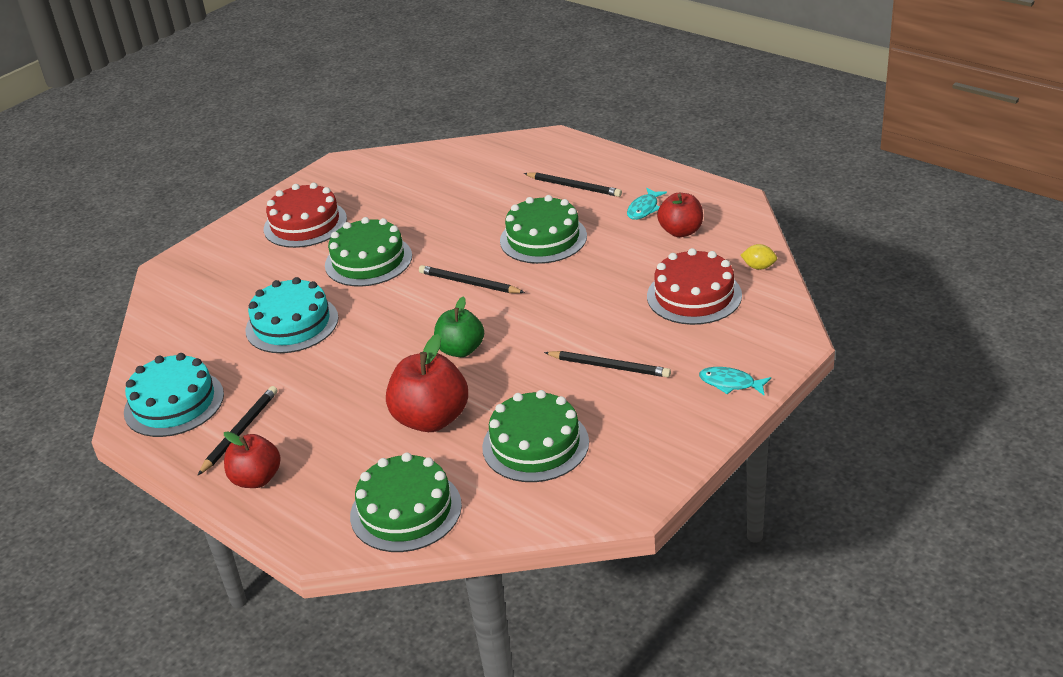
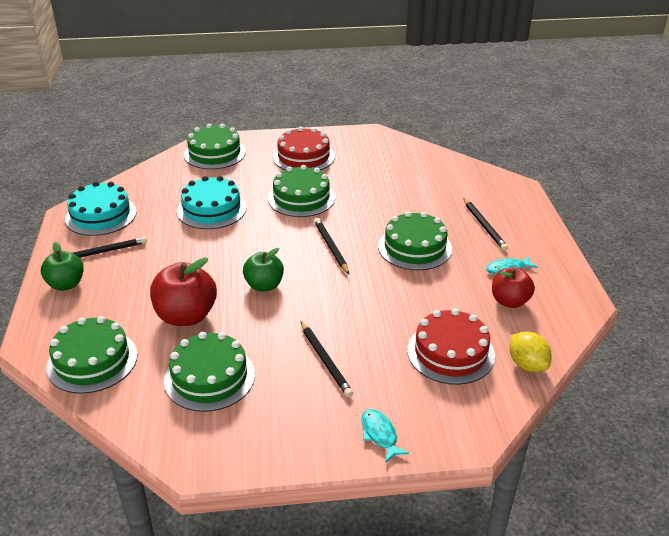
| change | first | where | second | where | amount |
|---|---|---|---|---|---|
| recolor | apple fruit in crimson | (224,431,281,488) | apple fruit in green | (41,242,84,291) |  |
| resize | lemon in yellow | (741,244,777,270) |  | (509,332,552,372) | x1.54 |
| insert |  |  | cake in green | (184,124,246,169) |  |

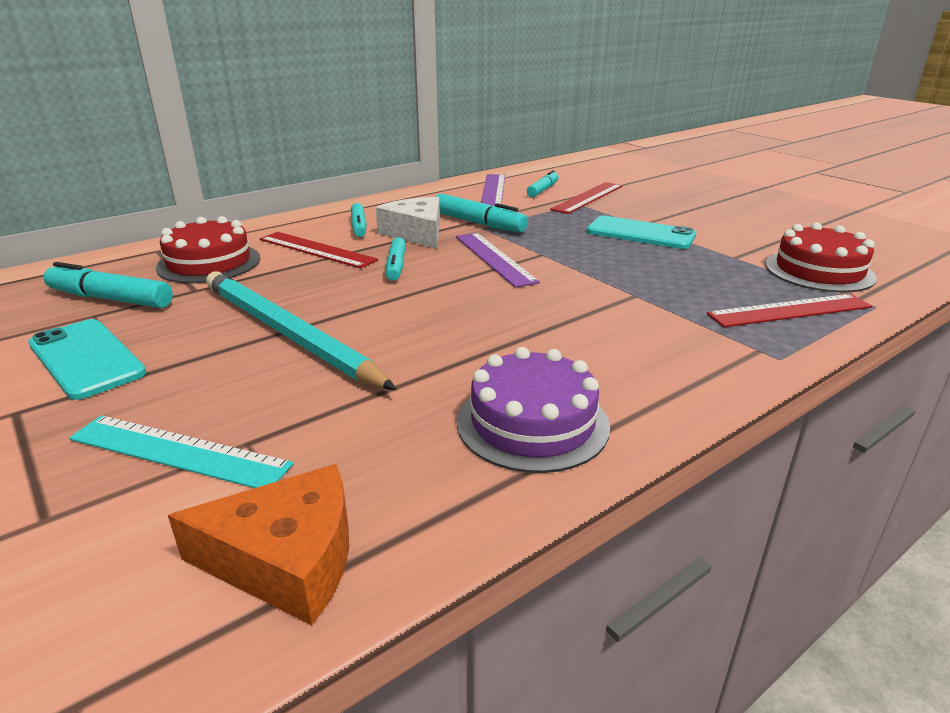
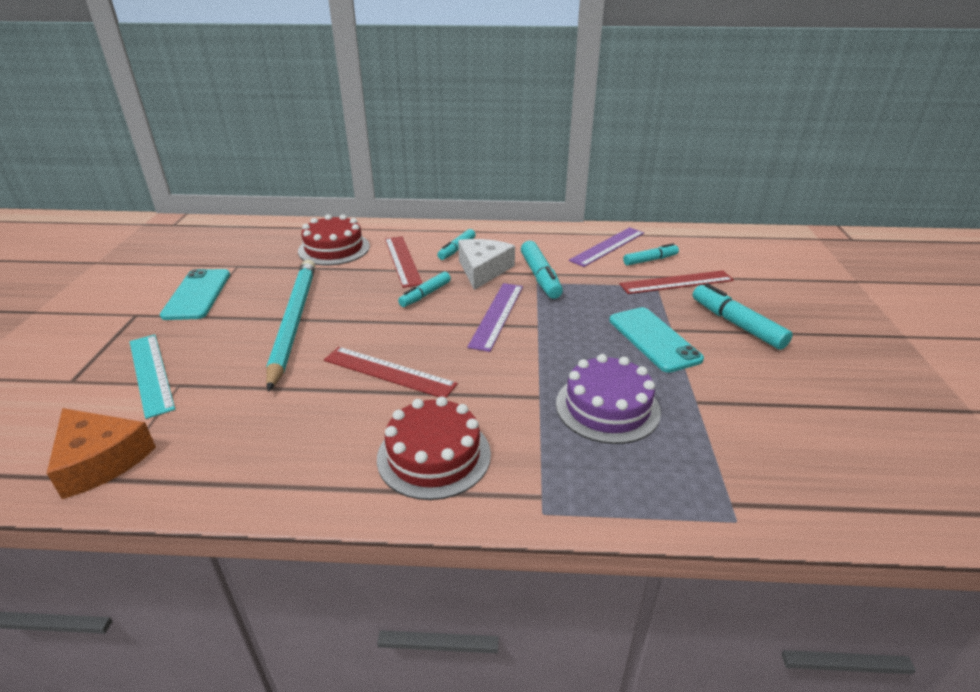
| change | first | where | second | where | amount |
|---|---|---|---|---|---|
| move | felt pen in teal | (43,262,173,308) |  | (693,283,793,350) |  |
| move | cake in violet | (457,347,610,473) |  | (556,354,661,444) |  |
| move | straightedge in crimson | (707,294,872,327) |  | (324,347,458,398) |  |
| move | cake in crimson | (765,222,877,292) |  | (377,397,491,500) |  |

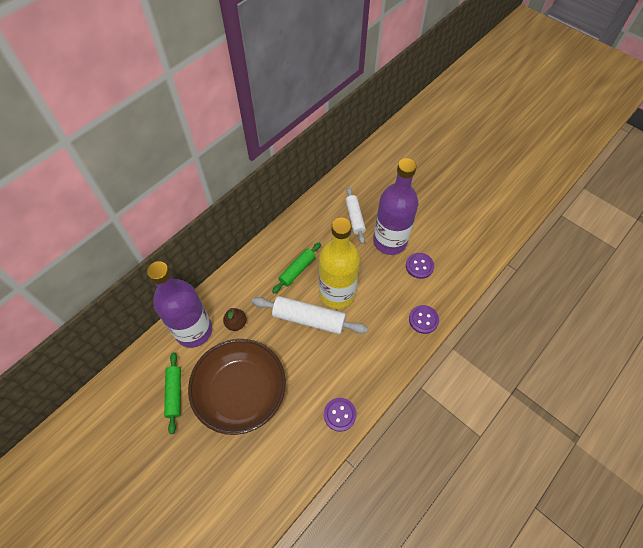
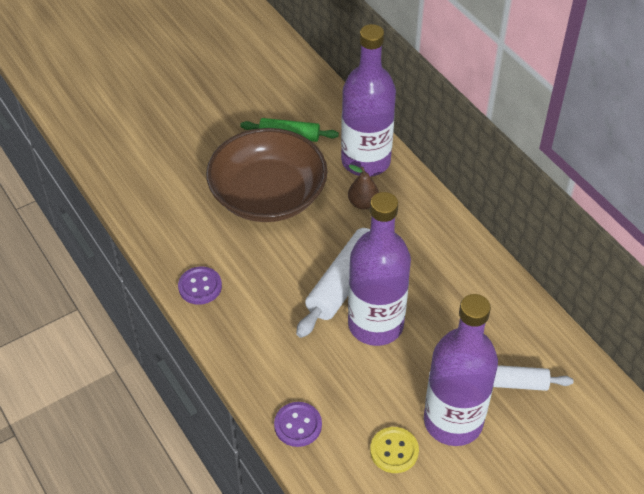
| change | first | where | second | where | amount |
|---|---|---|---|---|---|
| delete | pastry roller in green | (272,243,321,293) |  |  |  |
| recolor | flask in yellow | (319,218,360,309) | flask in violet | (348,192,411,346) |  |
| recolor | sewing button in violet | (406,253,434,279) | sewing button in yellow | (370,427,419,473) |  |

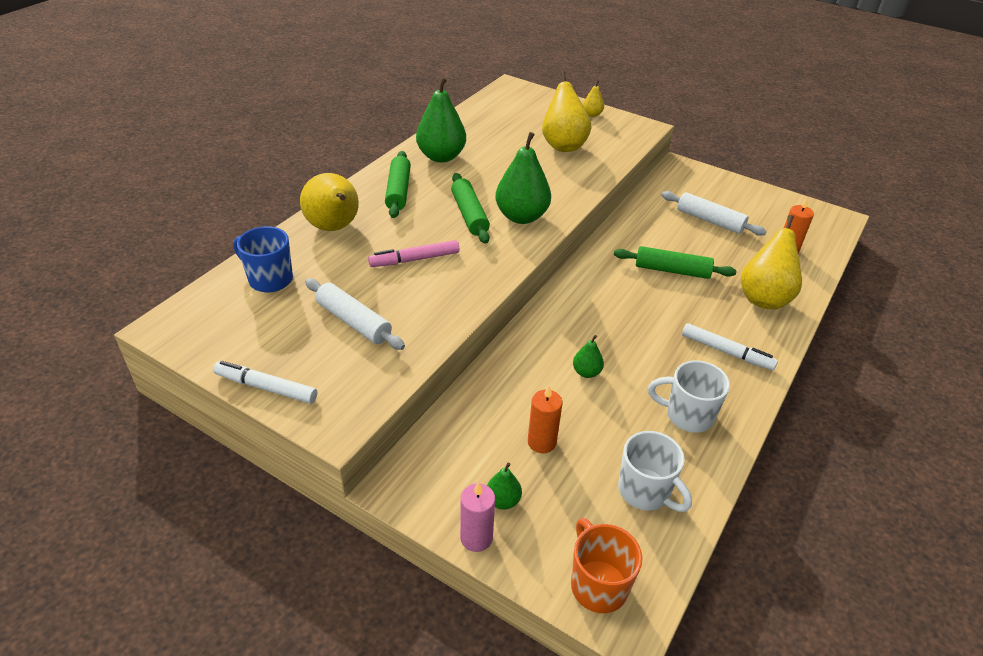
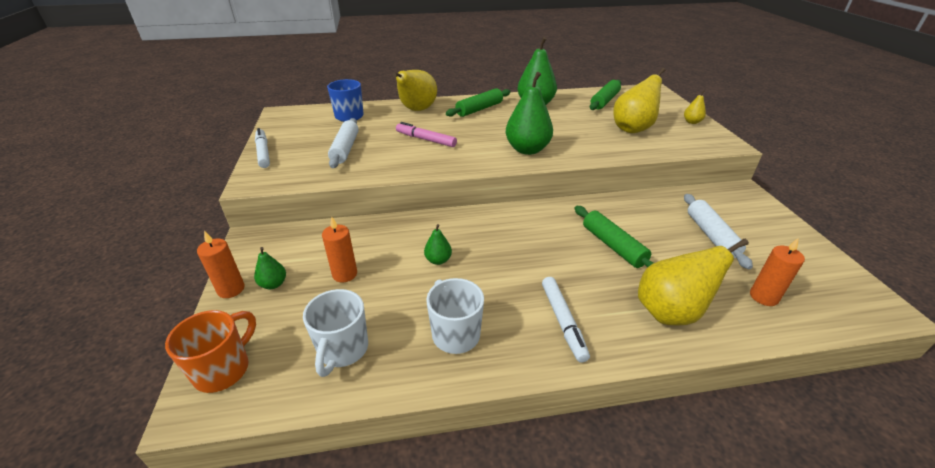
| change | first | where | second | where | amount |
|---|---|---|---|---|---|
| move | pastry roller in green | (451,173,490,244) |  | (590,80,621,110) |  |
| recolor | candle in pink | (460,482,495,552) | candle in bright orange | (197,231,245,298) |  |

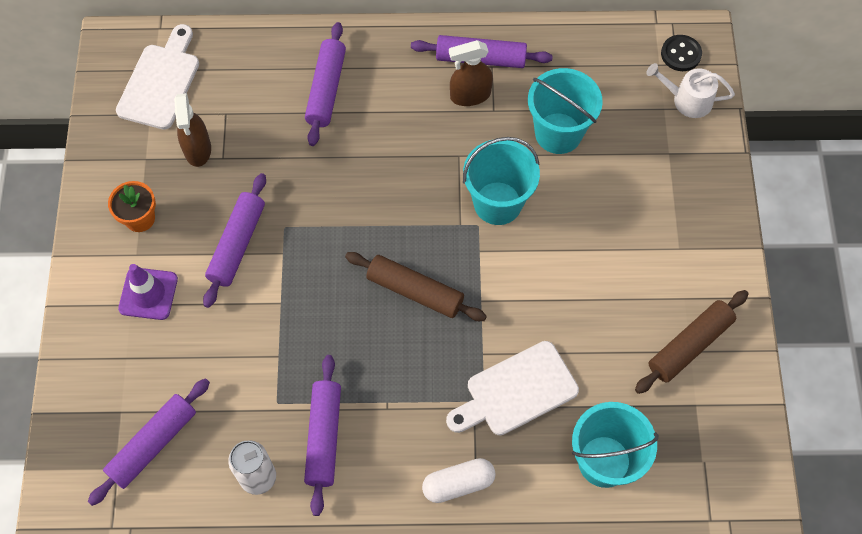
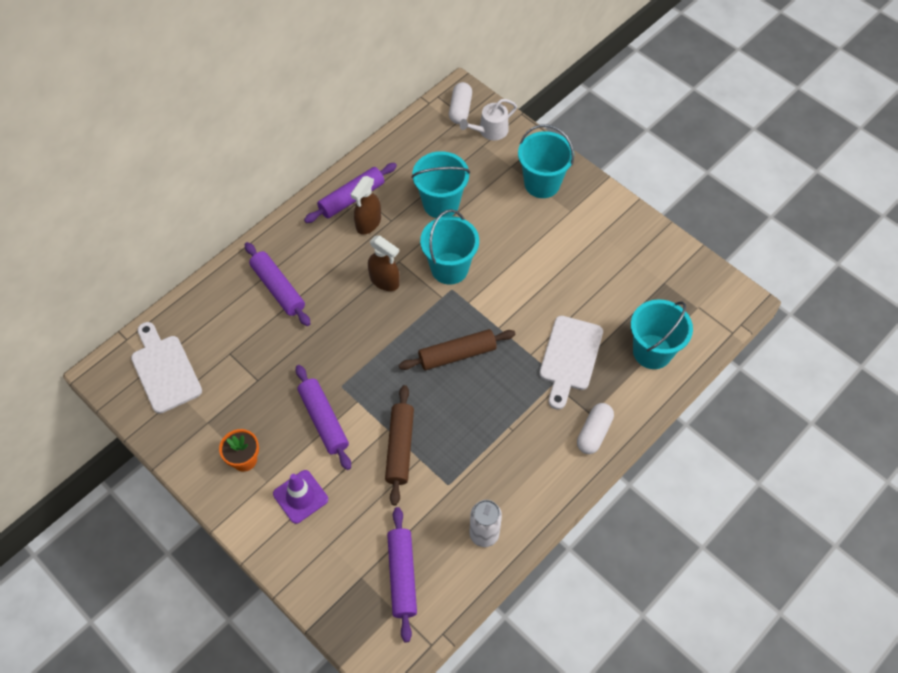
| change | first | where | second | where | amount |
|---|---|---|---|---|---|
| move | spray bottle in brown | (174,93,211,167) |  | (368,235,400,291) |  |
| delete | pastry roller in violet | (304,355,341,516) |  |  |  |
| move | pastry roller in brown | (635,290,748,394) |  | (385,385,414,506) |  |
| replace | sewing button in ebony | (661,35,702,71) | capsule in white | (449,82,472,124) |  |
| insert |  |  | pail in teal | (518,124,574,198) |  |

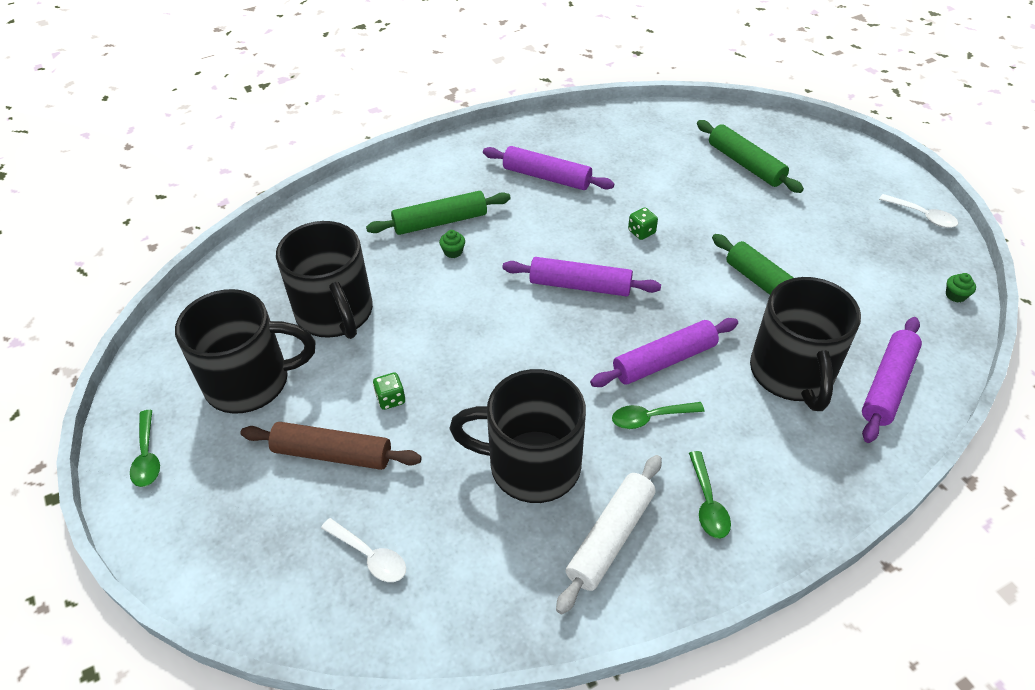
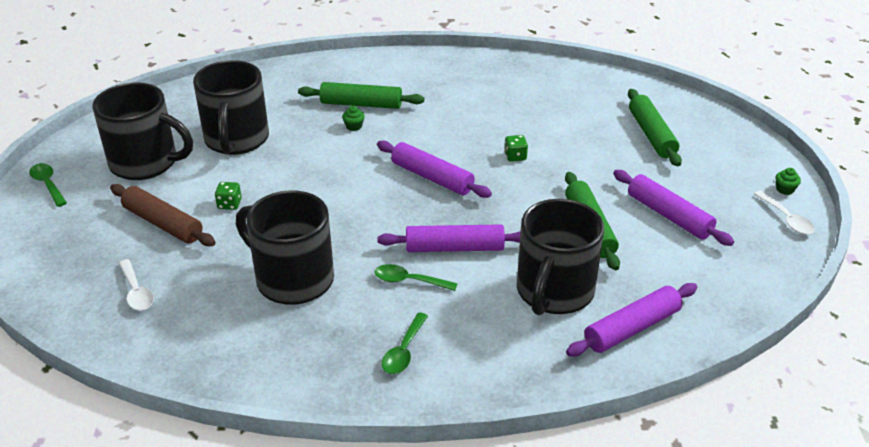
| change | first | where | second | where | amount |
|---|---|---|---|---|---|
| rotate | spoon in green | (130,410,160,487) |  | (29,163,67,207) | 135 degrees clockwise |
| move | pastry roller in violet | (483,146,615,190) |  | (613,170,734,246) |  |
| delete | pastry roller in white | (556,455,662,614) |  |  |  |
| move | fairy cake in green | (946,273,976,303) |  | (776,168,801,195) |  |

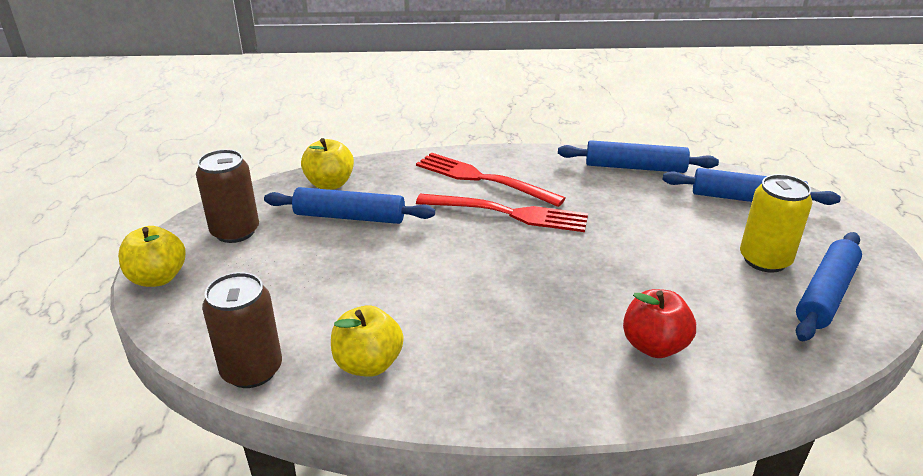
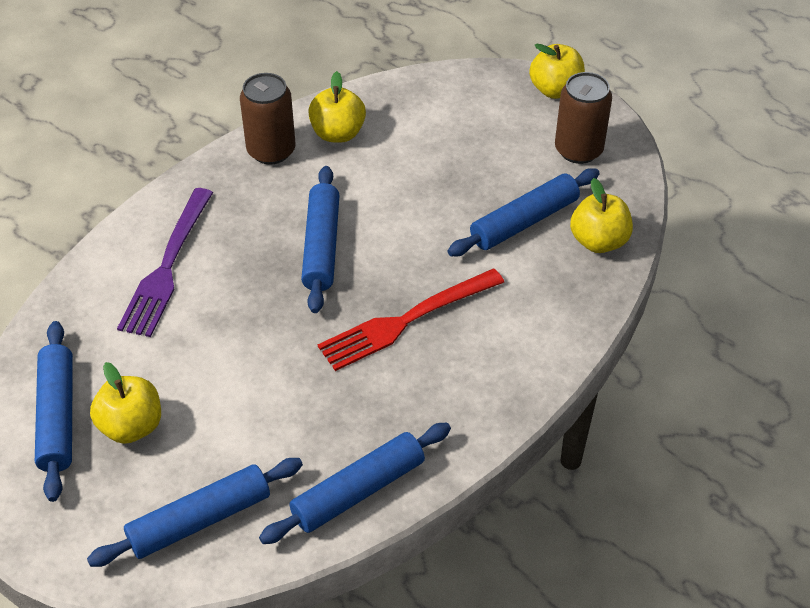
| change | first | where | second | where | amount |
|---|---|---|---|---|---|
| move | soda can in brown | (202,272,282,388) |  | (240,73,296,164) |  |
| delete | dinner fork in crimson | (416,152,566,207) |  |  |  |
| replace | apple fruit in crimson | (623,289,696,358) | dinner fork in violet | (117,188,213,337) |  |
| replace | soda can in yellow | (740,174,812,273) | apple fruit in yellow | (90,362,161,444) |  |
| insert |  |  | pastry roller in royal blue | (301,166,340,313) |  |

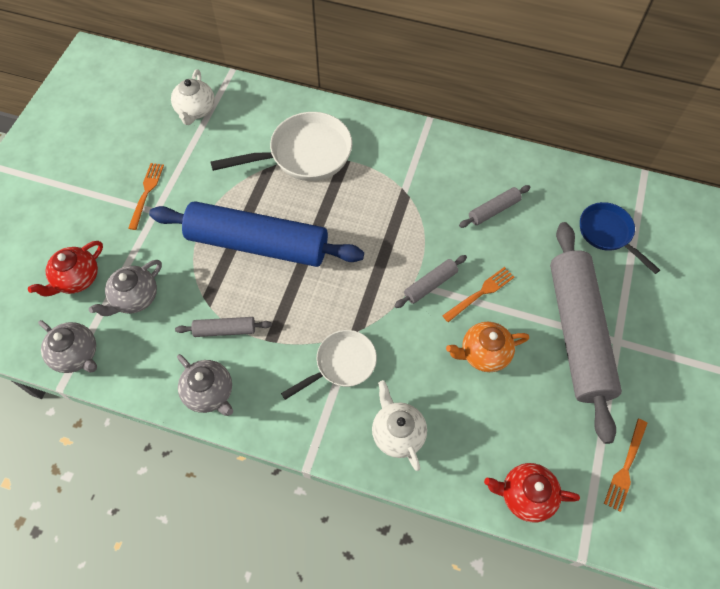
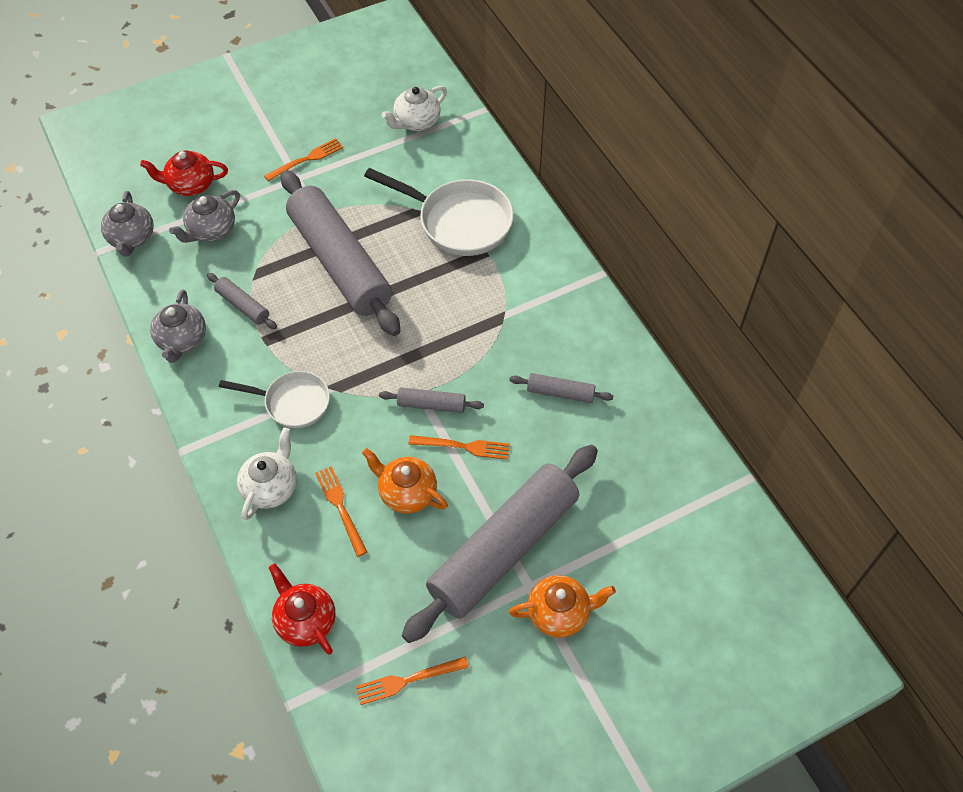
| change | first | where | second | where | amount |
|---|---|---|---|---|---|
| rotate | china teapot in gray | (89,260,162,316) |  | (169,190,240,243) | 45 degrees counterclockwise |
| recolor | pastry roller in royal blue | (149,201,364,267) | pastry roller in gray | (281,170,400,336) |  |
| delete | frying pan in royal blue | (580,202,660,274) |  |  |  |
| insert |  |  | dinner fork in bright orange | (315,466,367,557) |  |
| insert |  |  | china teapot in bright orange | (509,575,616,638) |  |

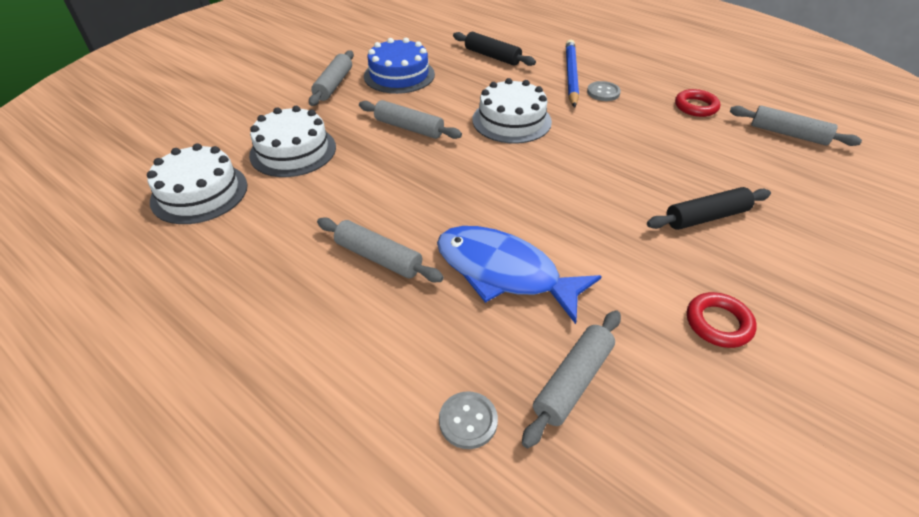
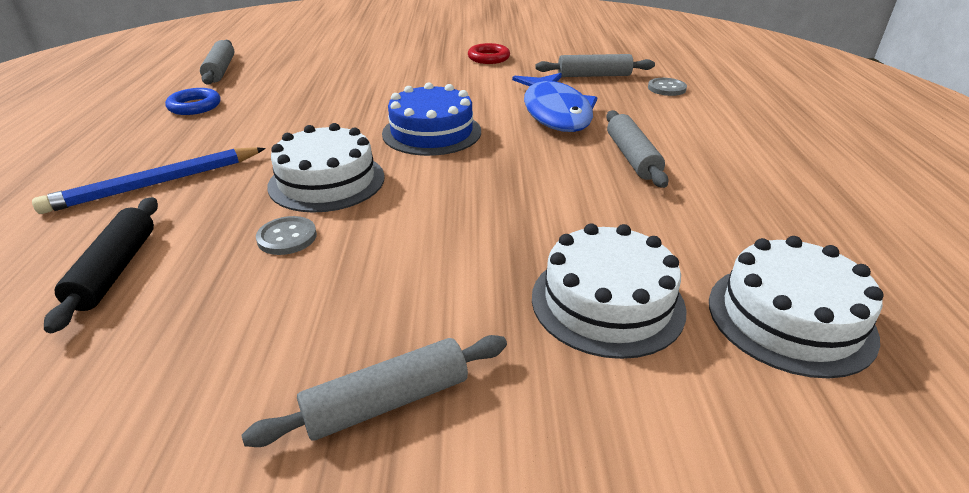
| change | first | where | second | where | amount |
|---|---|---|---|---|---|
| delete | pastry roller in gray | (359,100,462,139) |  |  |  |
| move | cake in royal blue | (364,38,435,94) |  | (382,82,481,156) |  |
| move | sewing button in gray | (587,81,621,101) |  | (256,216,317,255) |  |
| delete | pastry roller in ebony | (647,187,771,230) |  |  |  |
| recolor | hoop in crimson | (675,89,720,117) | hoop in royal blue | (165,88,221,115) |  |

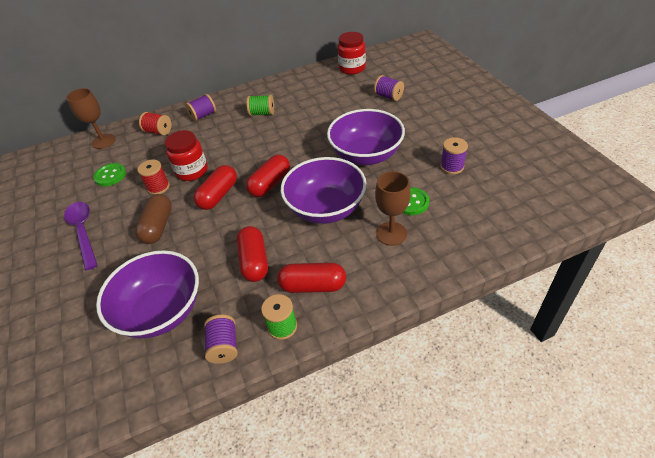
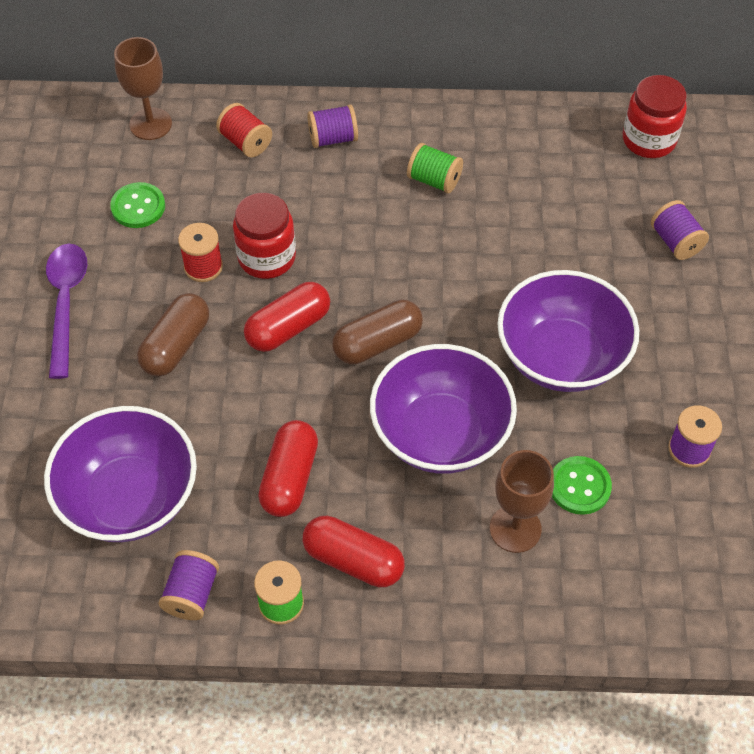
| change | first | where | second | where | amount |
|---|---|---|---|---|---|
| recolor | capsule in crimson | (246,154,290,197) | capsule in brown | (332,299,423,365) |  |

